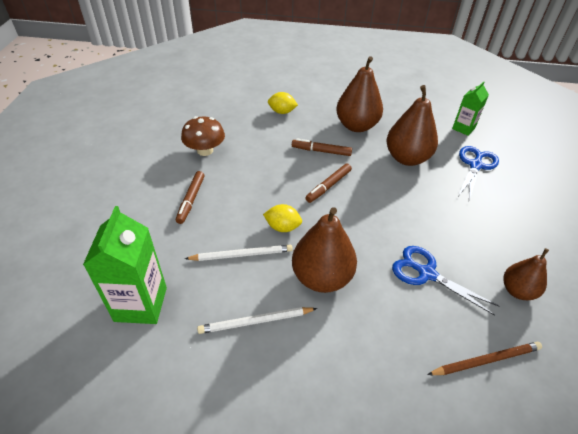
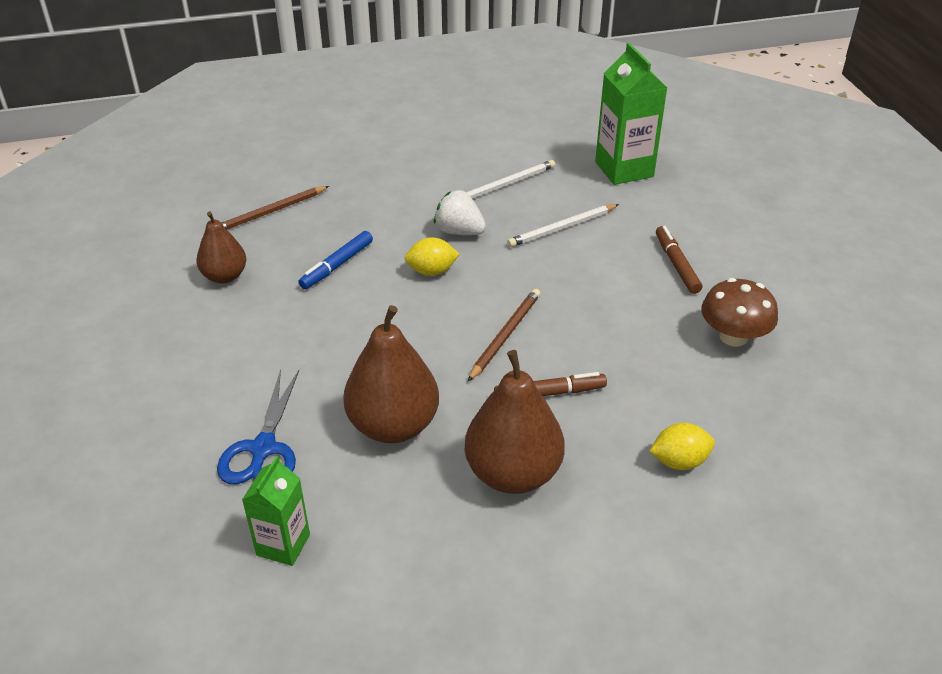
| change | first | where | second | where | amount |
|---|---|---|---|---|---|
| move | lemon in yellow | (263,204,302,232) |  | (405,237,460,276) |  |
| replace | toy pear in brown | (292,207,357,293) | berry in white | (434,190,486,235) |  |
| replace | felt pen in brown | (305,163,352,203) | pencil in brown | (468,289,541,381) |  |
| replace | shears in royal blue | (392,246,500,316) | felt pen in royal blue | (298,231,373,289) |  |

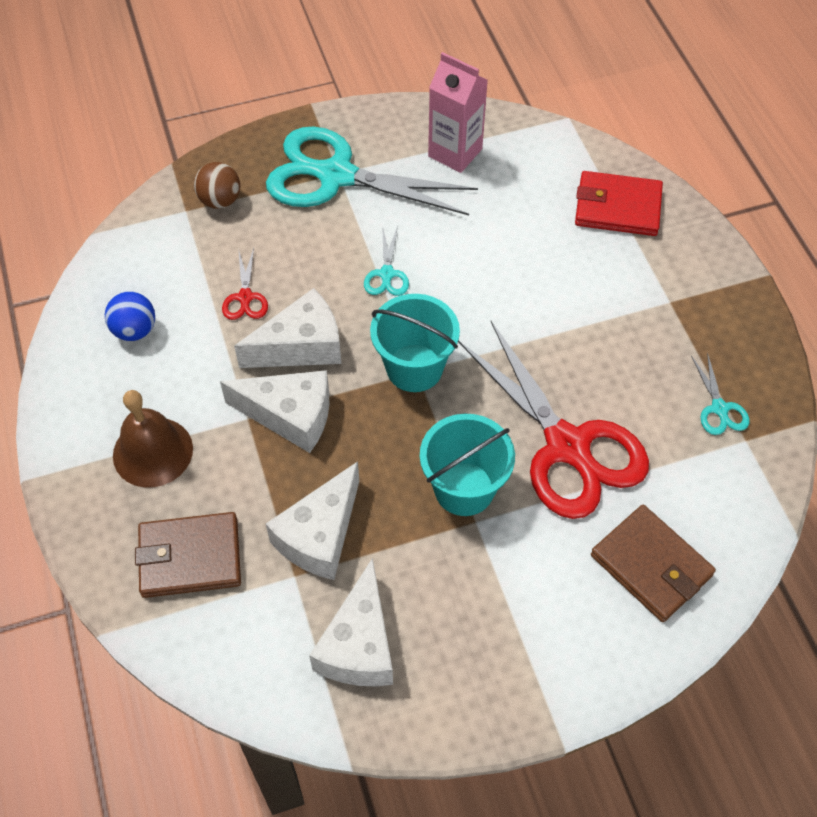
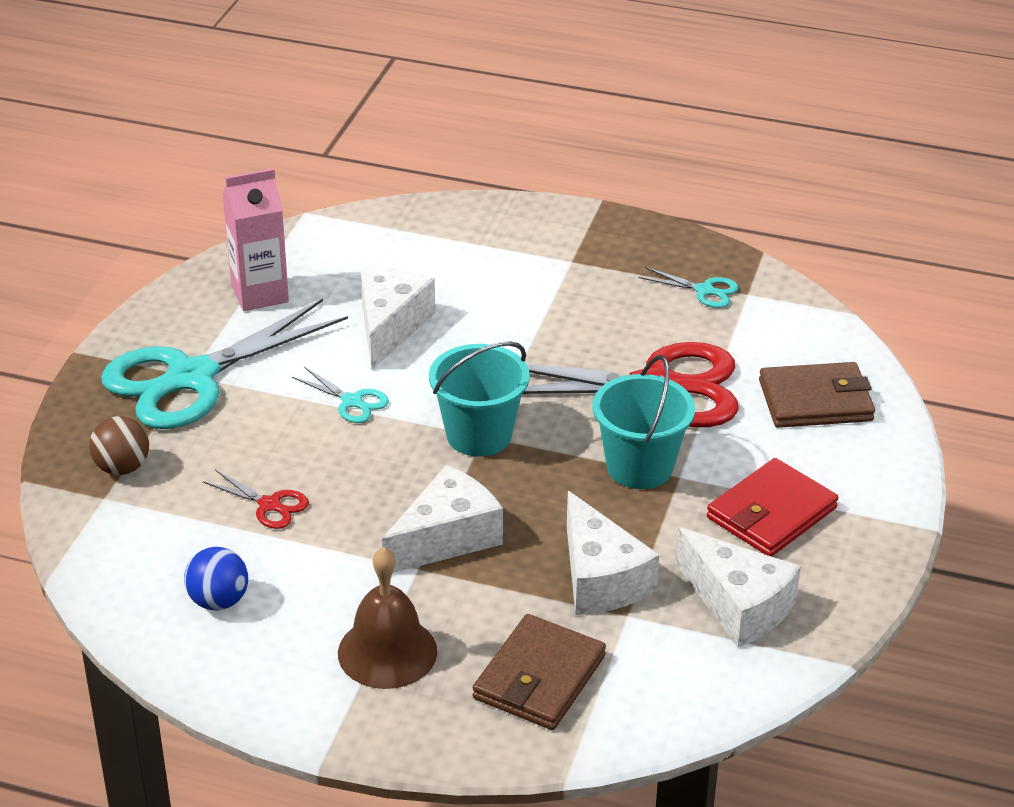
| change | first | where | second | where | amount |
|---|---|---|---|---|---|
| move | cheese wedge in white | (234,288,341,368) |  | (361,268,435,369) |  |
| move | billfold in crimson | (575,171,663,236) |  | (707,458,839,557) |  |

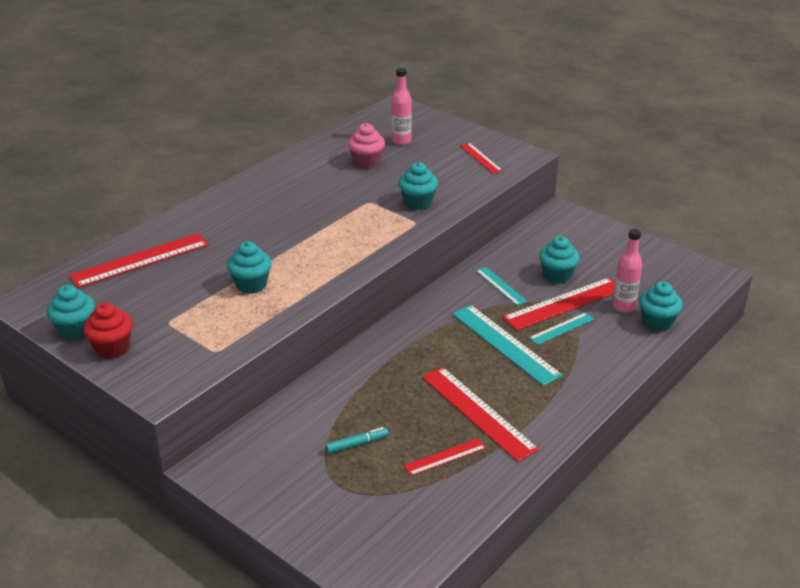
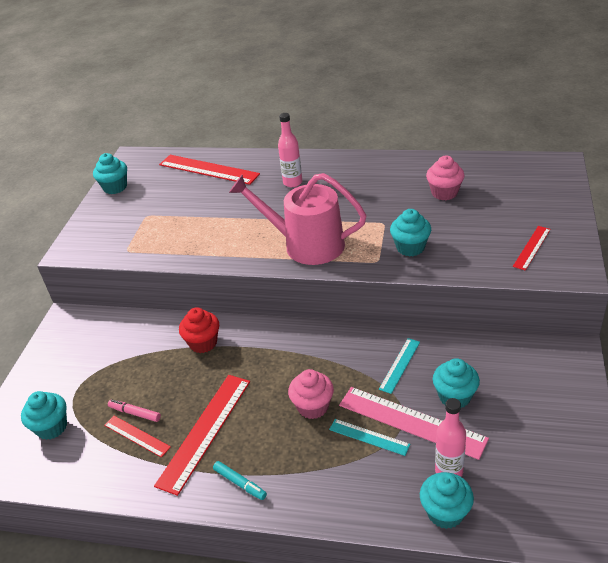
| change | first | where | second | where | amount |
|---|---|---|---|---|---|
| move | fairy cake in crimson | (83,302,133,358) |  | (179,307,219,353) |  |
| move | fairy cake in teal | (227,241,272,294) |  | (21,391,67,440) |  |
| move | felt pen in teal | (325,427,389,454) |  | (213,461,267,500) |  |
| move | flask in pink | (391,68,412,145) |  | (278,113,302,187) |  |
| replace | straightedge in teal | (452,305,563,386) | fairy cake in pink | (288,369,334,419) |  |
| recolor | straightedge in crimson | (502,278,615,331) | straightedge in pink | (339,387,489,460) |  |
| insert |  |  | felt pen in pink | (108,400,161,422) |  |
| insert |  |  | watering can in pink | (229,173,367,265) |  |

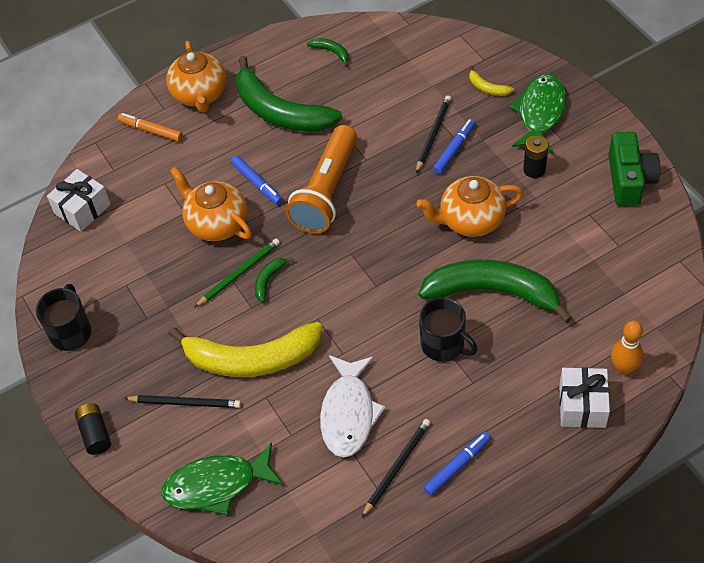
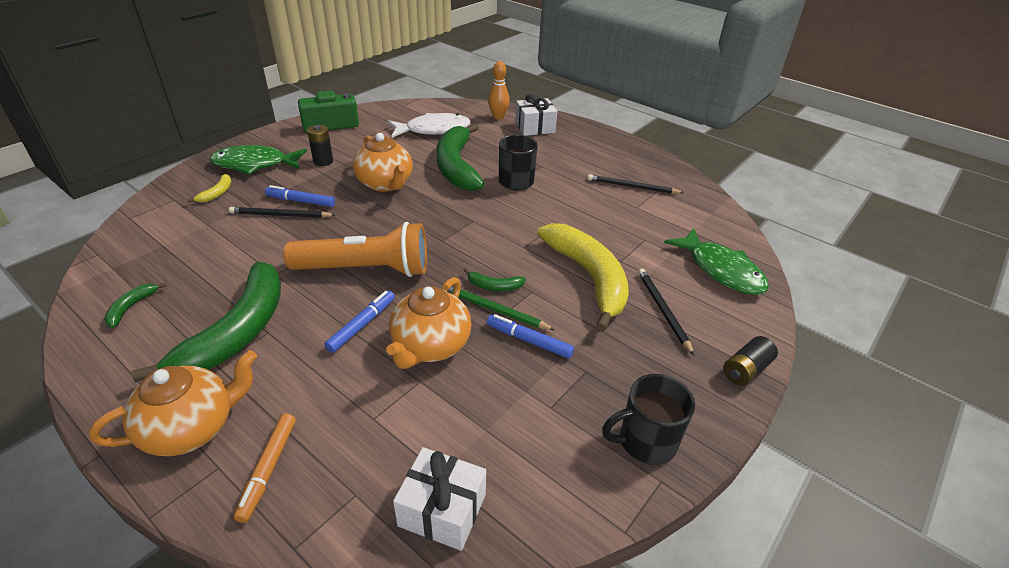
| change | first | where | second | where | amount |
|---|---|---|---|---|---|
| move | toy fish in white | (320,355,386,458) |  | (388,113,470,138) |  |
| move | felt pen in royal blue | (423,432,491,496) |  | (487,314,574,359) |  |

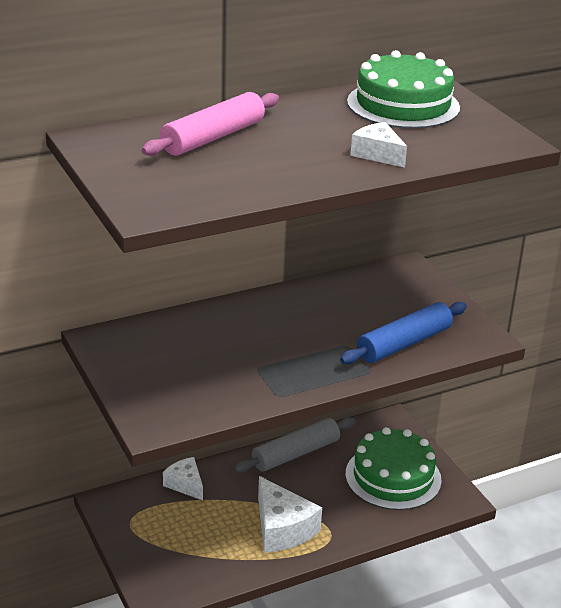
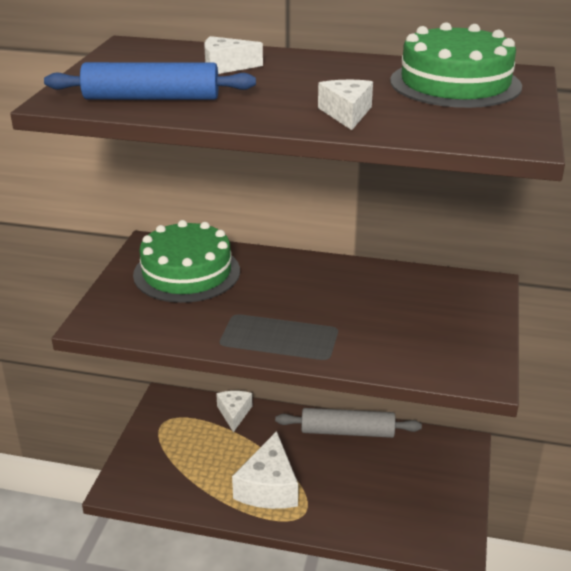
| change | first | where | second | where | amount |
|---|---|---|---|---|---|
| replace | pastry roller in pink | (142,92,279,156) | cheese wedge in white | (204,36,263,74) |  |
| move | pastry roller in royal blue | (340,302,467,364) |  | (44,62,256,100) |  |
| move | cake in green | (346,427,442,510) |  | (133,220,240,303) |  |

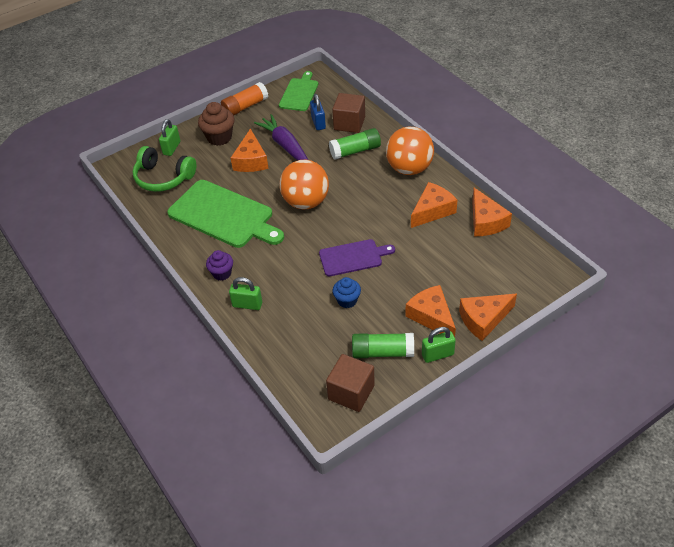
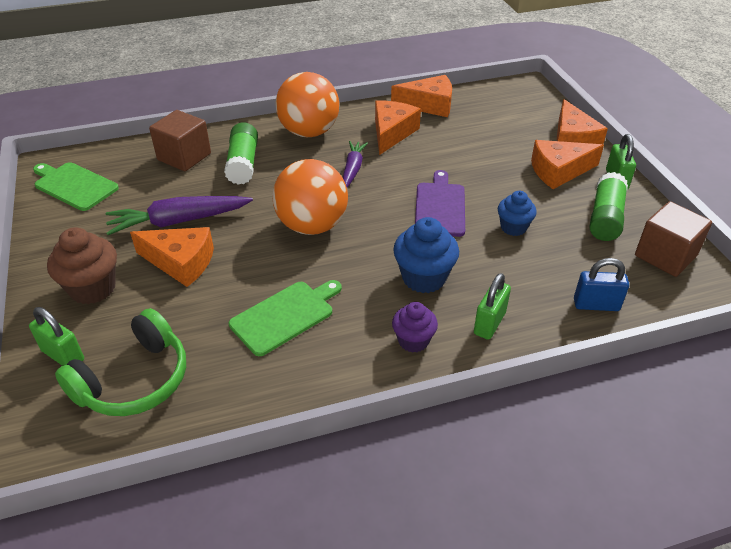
| change | first | where | second | where | amount |
|---|---|---|---|---|---|
| resize | cutting board in green | (167,180,284,248) |  | (229,280,342,356) | x0.57 |
| delete | glue in bright orange | (221,82,268,115) |  |  |  |
| move | padlock in royal blue | (310,94,326,130) |  | (574,258,629,311) |  |
| rotate | cheese wedge in bright orange | (411,182,457,228) |  | (375,100,421,155) | 45 degrees clockwise |
| insert |  |  | toy carrot in violet | (343,141,368,188) |  |
| insert |  |  | fairy cake in royal blue | (393,217,459,293) |  |

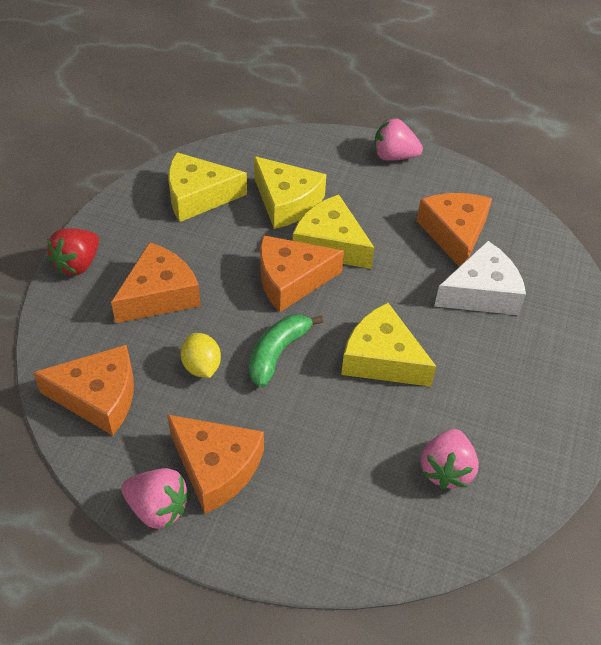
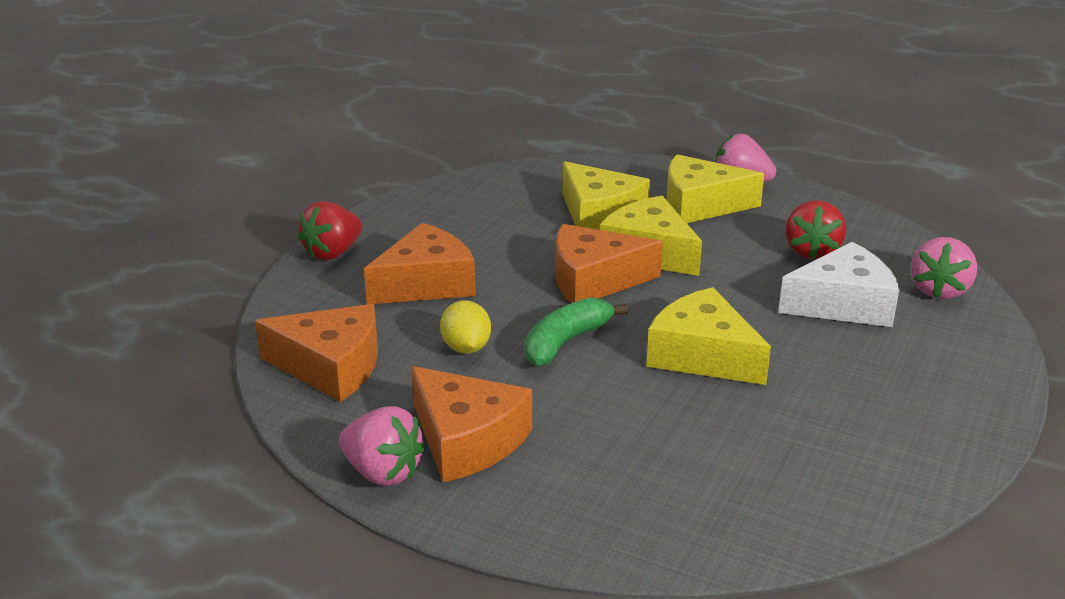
| change | first | where | second | where | amount |
|---|---|---|---|---|---|
| move | cheese wedge in yellow | (169,152,247,222) |  | (666,154,764,223) |  |
| replace | cheese wedge in bright orange | (417,193,492,266) | berry in crimson | (786,200,846,259) |  |
| move | berry in pink | (420,429,479,489) |  | (911,237,977,299) |  |

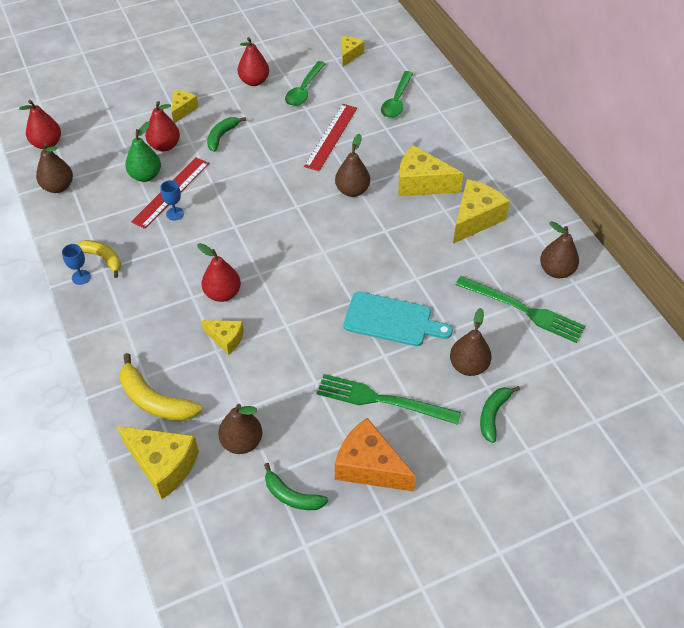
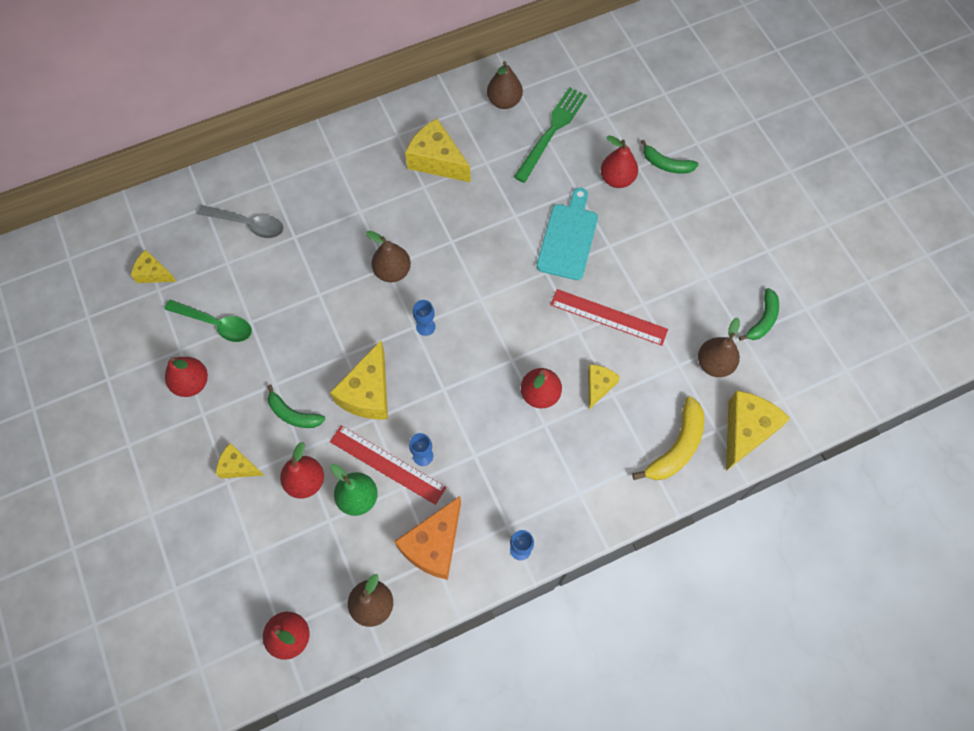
| change | first | where | second | where | amount |
|---|---|---|---|---|---|
| delete | banana in yellow | (77,240,121,278) |  |  |  |
| move | straightedge in crimson | (304,104,357,171) |  | (550,289,668,346) |  |
| delete | dinner fork in green | (317,374,461,425) |  |  |  |
| move | cheese wedge in bright orange | (335,418,416,492) |  | (394,496,461,580) |  |
| recolor | spoon in green | (381,71,413,118) | spoon in gray | (197,205,284,238) |  |
| move | cheese wedge in yellow | (398,145,463,196) |  | (330,340,388,419) |  |
| recolor | toy pear in brown | (450,308,492,376) | toy pear in crimson | (601,135,638,188) |  |
| insert |  |  | chalice in royal blue | (413,300,436,336) |  |

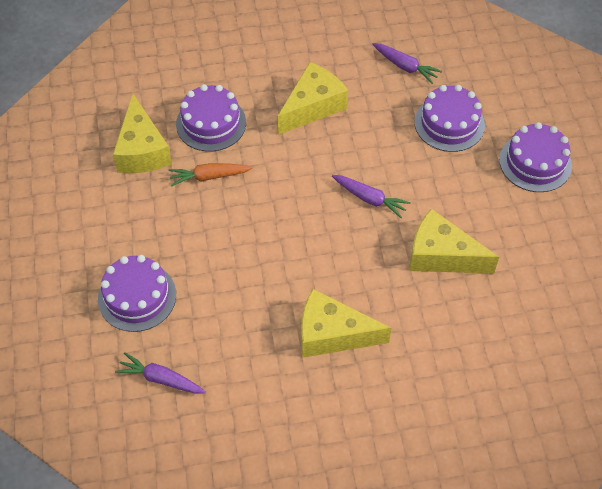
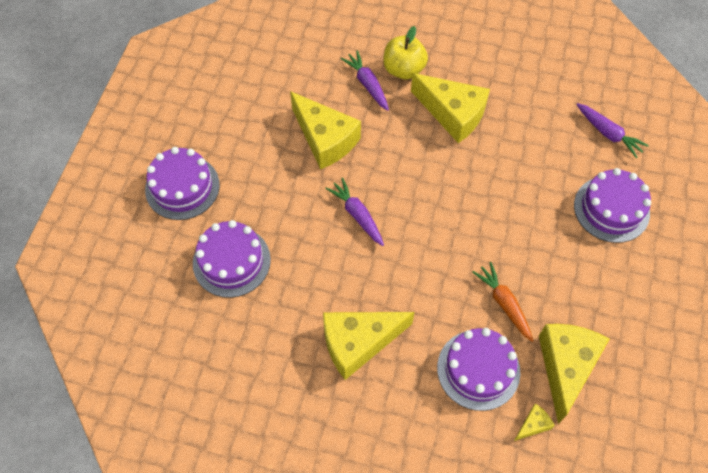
| change | first | where | second | where | amount |
|---|---|---|---|---|---|
| rotate | toy carrot in bright orange | (169,163,253,187) |  | (472,262,533,342) | 135 degrees counterclockwise |
| move | toy carrot in violet | (372,43,442,84) |  | (341,50,389,111) |  |
| insert |  |  | apple fruit in yellow | (383,26,428,79) |  |
| insert |  |  | cheese wedge in yellow | (514,403,555,441) |  |

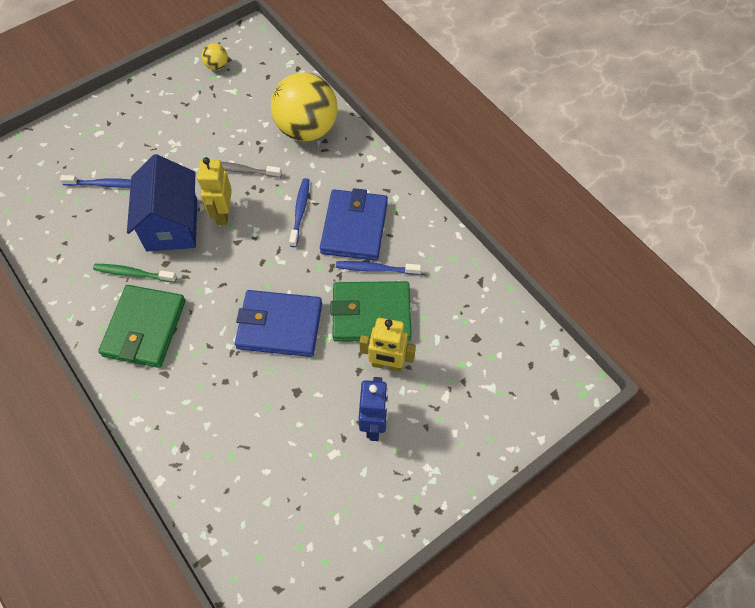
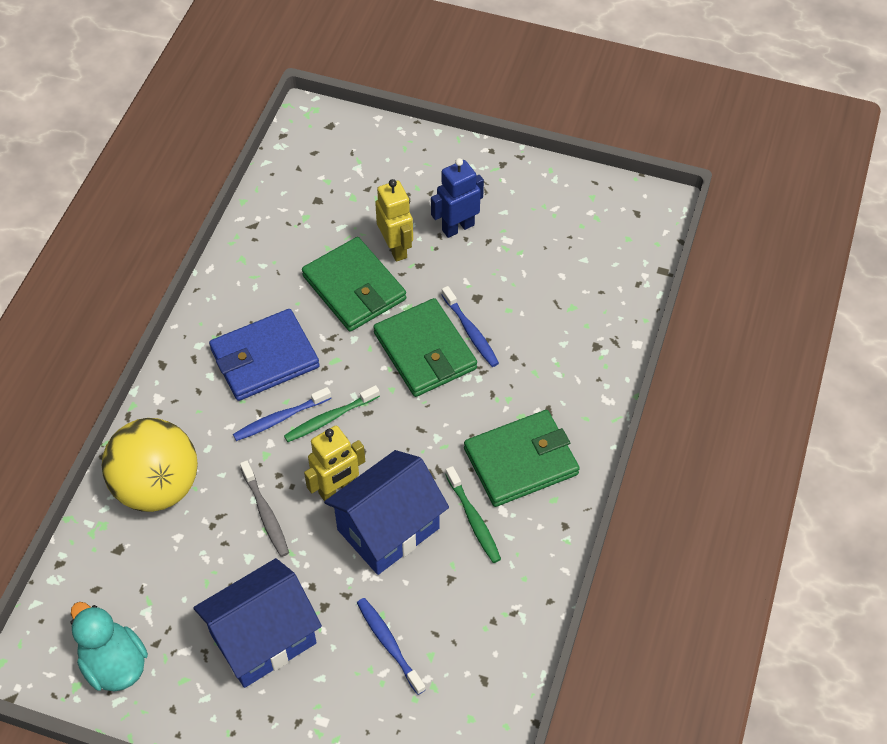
| change | first | where | second | where | amount |
|---|---|---|---|---|---|
| replace | sphere in yellow | (201,43,228,70) | duck in teal | (71,602,148,692) |  |
| recolor | billfold in royal blue | (235,290,322,357) | billfold in green | (373,298,477,397) |  |
| move | toothbrush in royal blue | (336,261,421,275) |  | (442,286,499,367) |  |
| insert |  |  | toy house in royal blue | (193,558,322,688) |  |
| insert |  |  | toothbrush in green | (284,385,380,442) |  |

